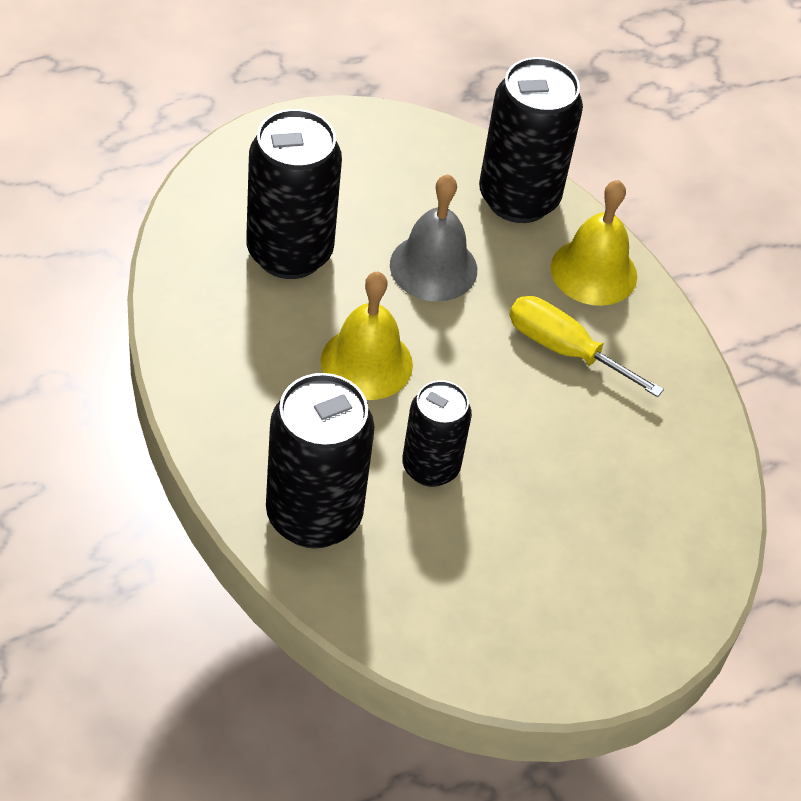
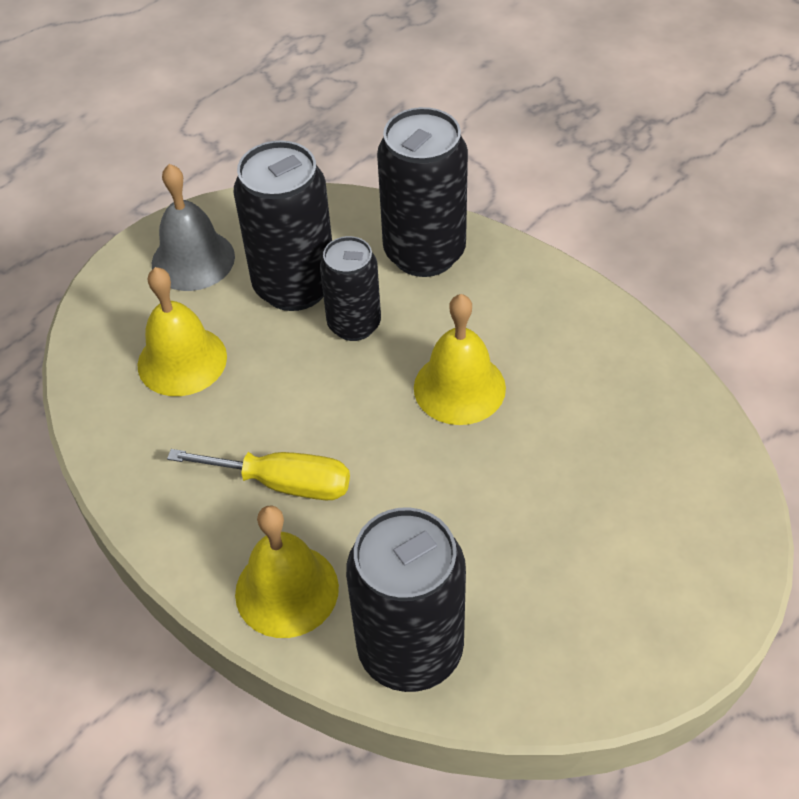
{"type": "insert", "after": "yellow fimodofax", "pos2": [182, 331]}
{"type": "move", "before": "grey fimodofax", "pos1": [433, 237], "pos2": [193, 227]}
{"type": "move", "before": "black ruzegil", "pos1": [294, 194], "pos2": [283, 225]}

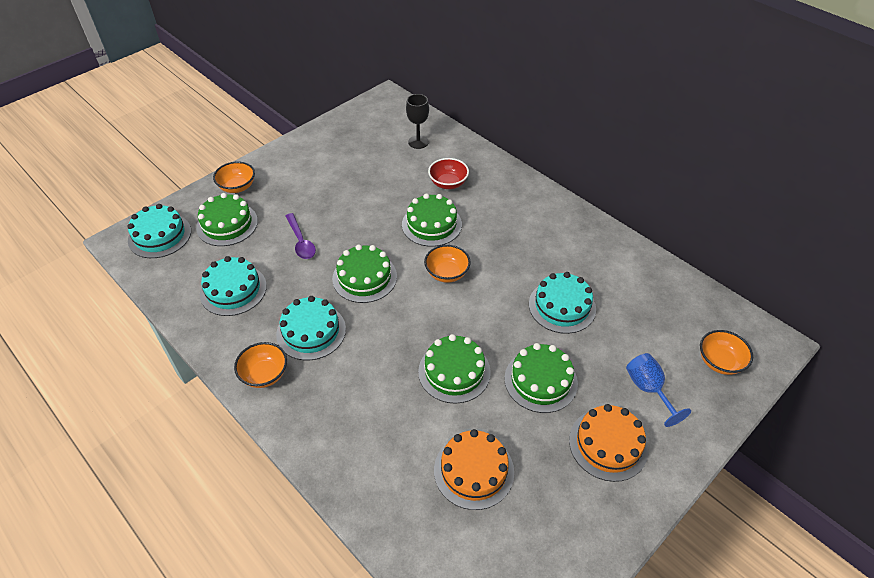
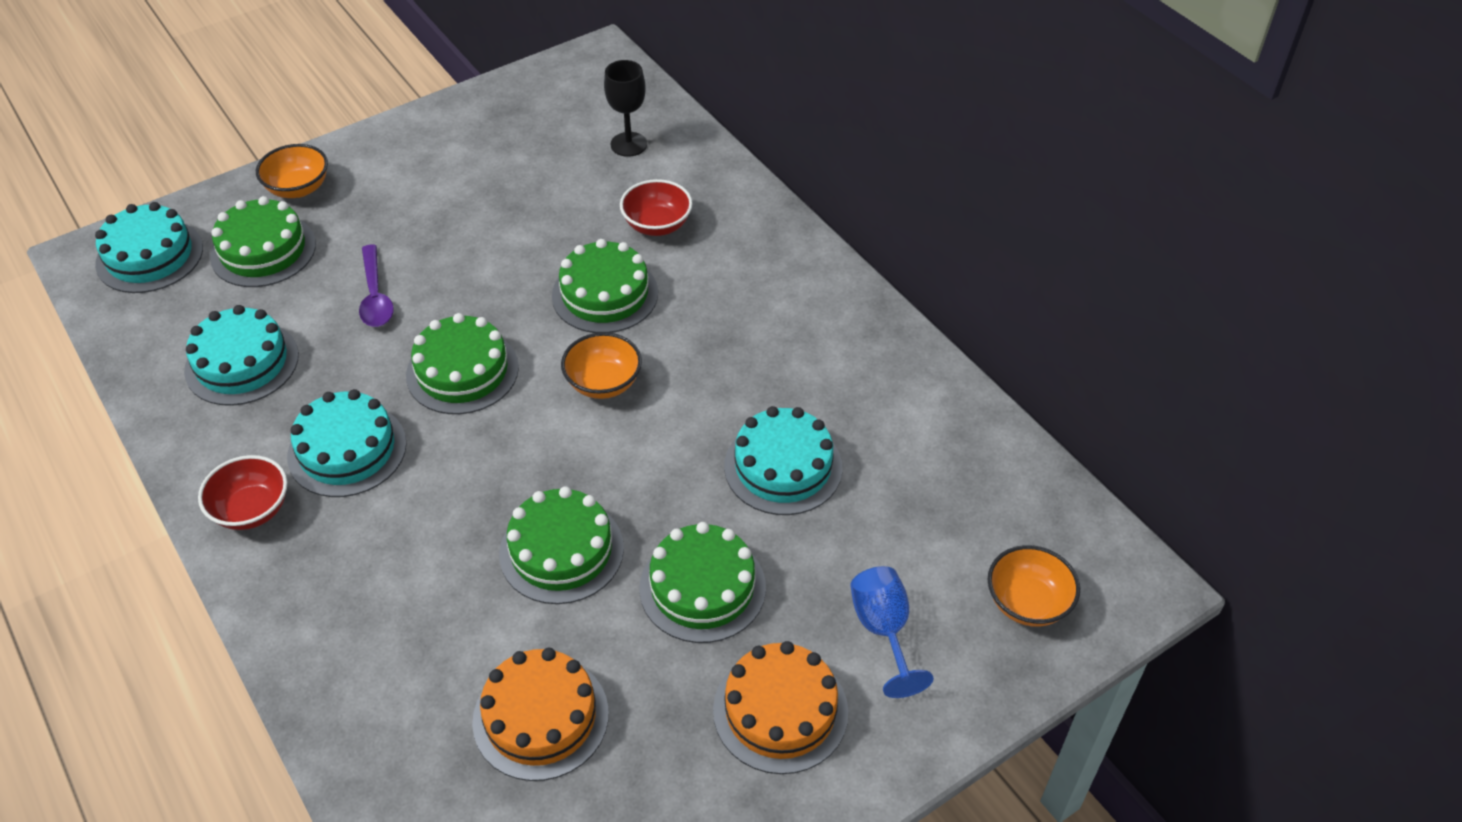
{"type": "recolor", "before": "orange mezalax", "after": "red mezalax", "pos1": [260, 365], "pos2": [242, 492]}

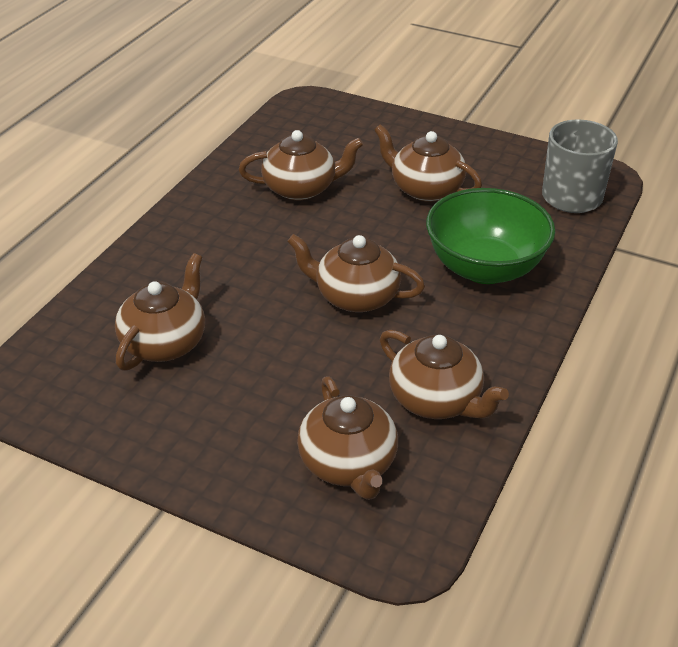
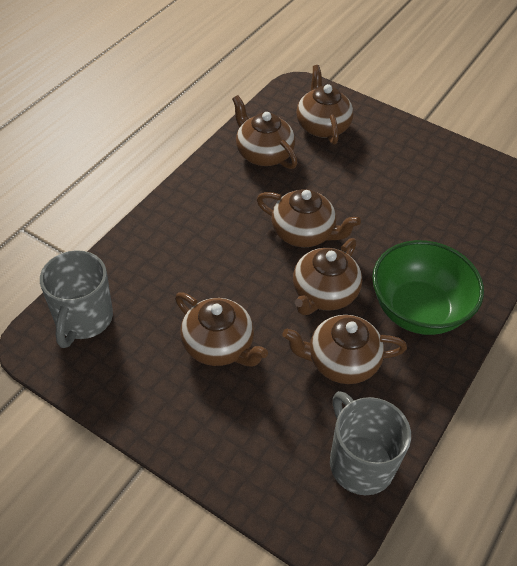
{"type": "move", "before": "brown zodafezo", "pos1": [160, 312], "pos2": [327, 277]}
{"type": "insert", "after": "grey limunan", "pos2": [370, 443]}
{"type": "move", "before": "green mezalax", "pos1": [490, 236], "pos2": [428, 287]}

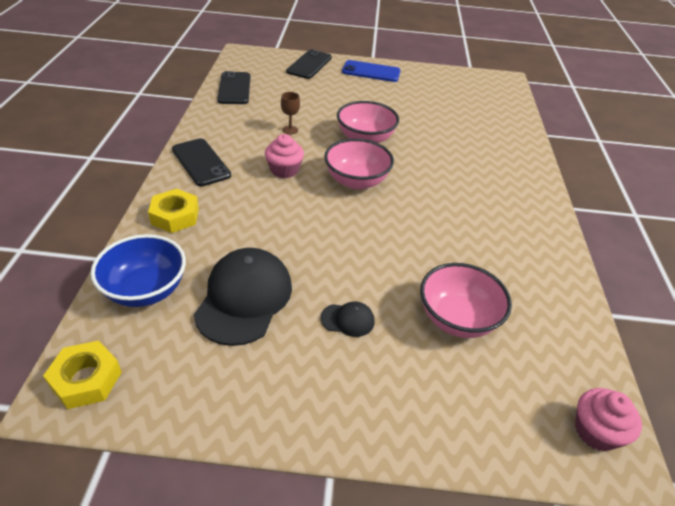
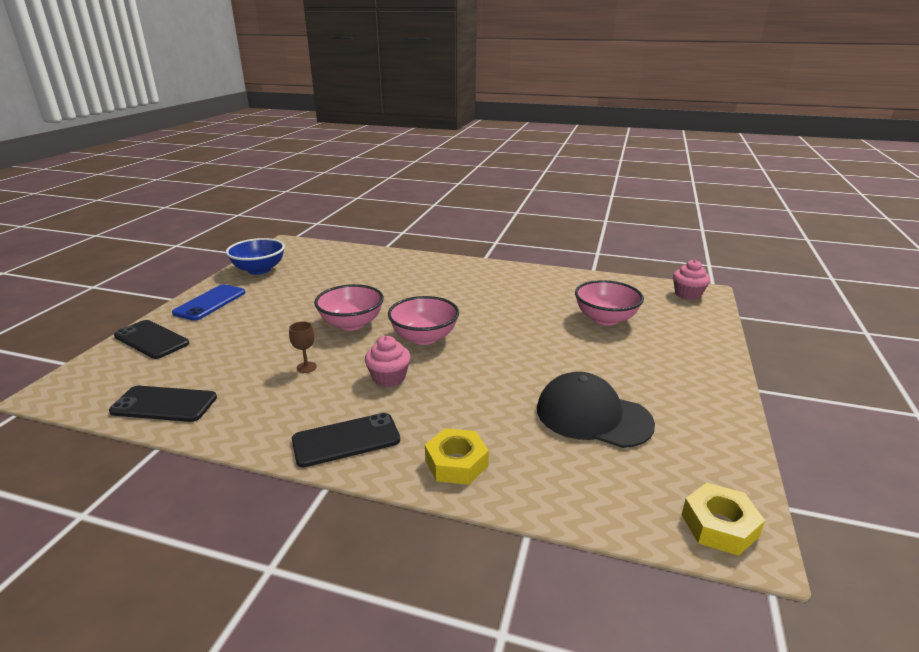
{"type": "move", "before": "blue mezalax", "pos1": [138, 270], "pos2": [255, 256]}
{"type": "delete", "before": "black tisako", "pos1": [348, 319]}

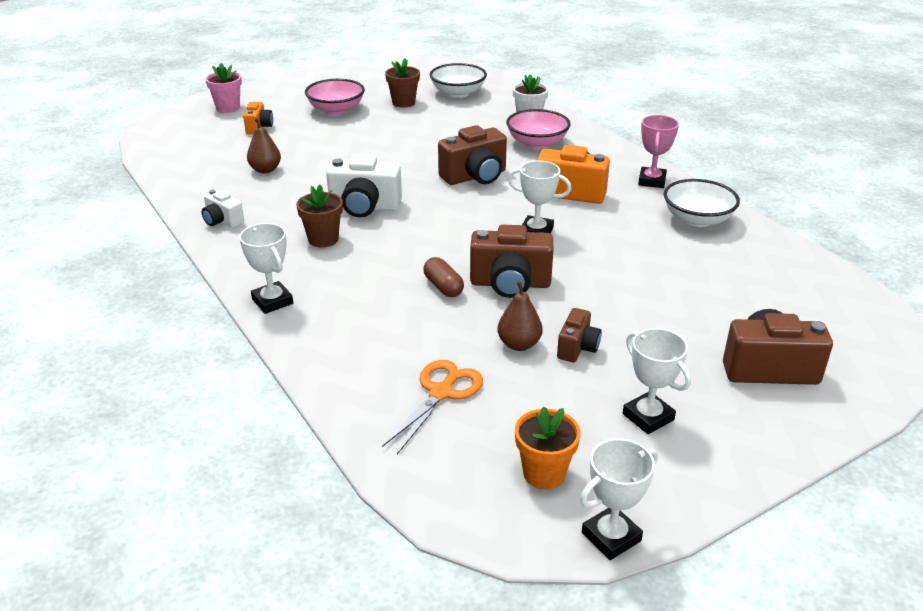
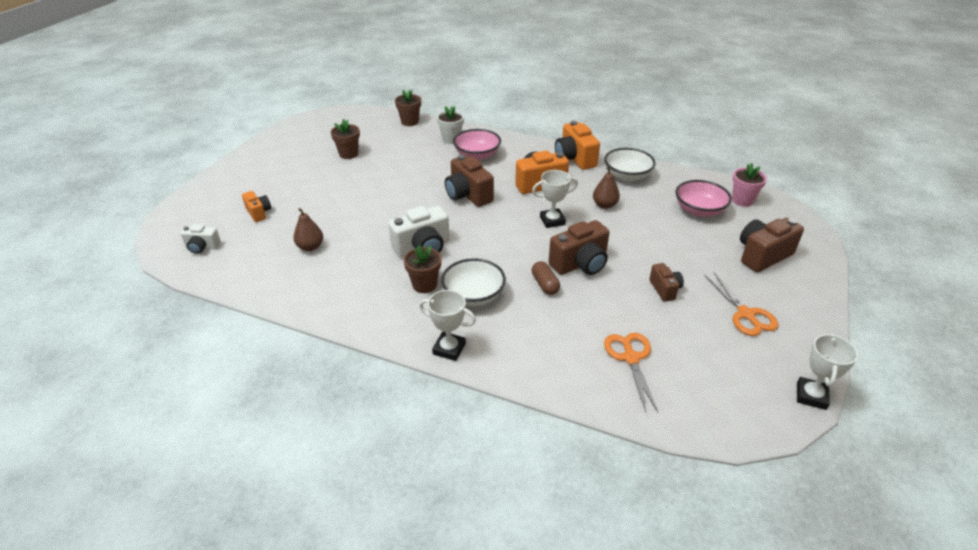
{"type": "move", "before": "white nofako", "pos1": [223, 209], "pos2": [201, 239]}
{"type": "insert", "after": "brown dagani", "pos2": [408, 108]}
{"type": "move", "before": "white mezalax", "pos1": [458, 80], "pos2": [473, 282]}
{"type": "rotate", "before": "brown nofako", "pos1": [472, 155], "pos2": [469, 181], "turn": 120}
{"type": "rotate", "before": "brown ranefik", "pos1": [443, 277], "pos2": [546, 278], "turn": 45}
{"type": "replace", "before": "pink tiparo", "after": "orange nofako", "pos1": [658, 151], "pos2": [577, 145]}
{"type": "move", "before": "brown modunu", "pos1": [520, 316], "pos2": [606, 188]}
{"type": "move", "before": "pink mezalax", "pos1": [335, 97], "pos2": [703, 198]}
{"type": "replace", "before": "white tiparo", "after": "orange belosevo", "pos1": [657, 381], "pos2": [741, 304]}
{"type": "move", "before": "pink dagani", "pos1": [223, 88], "pos2": [749, 185]}
{"type": "delete", "before": "orange dagani", "pos1": [548, 447]}

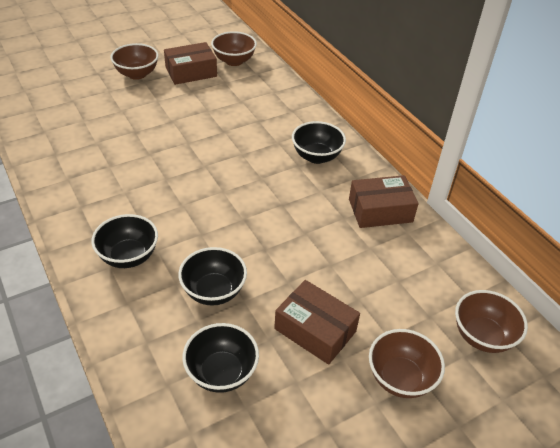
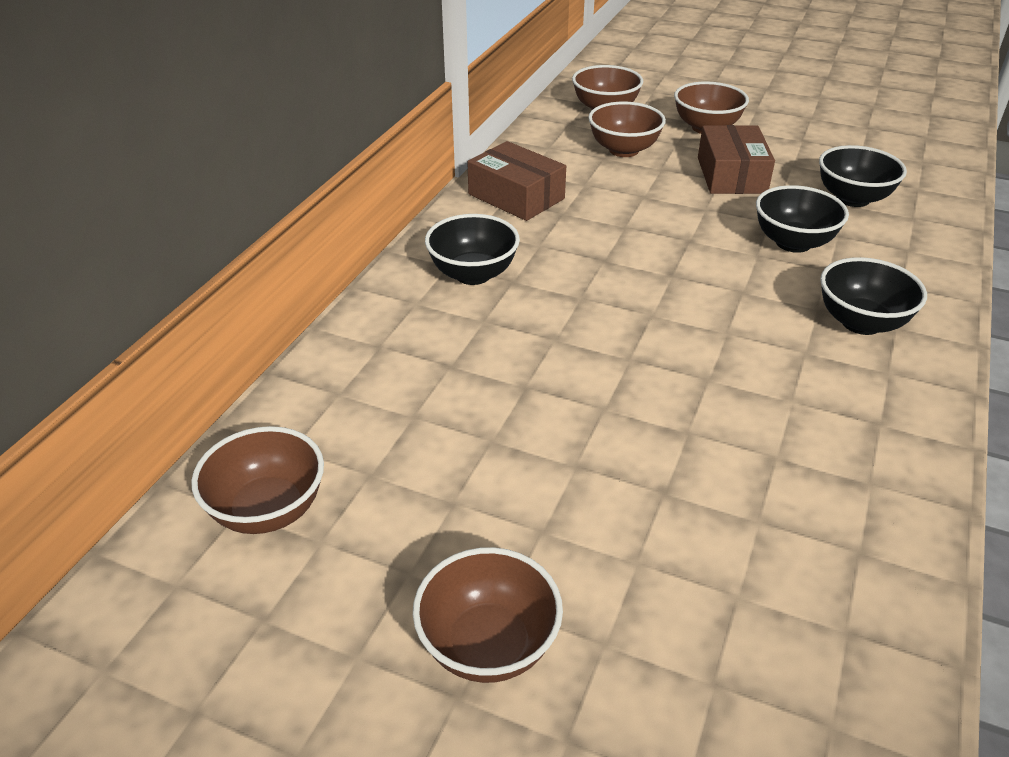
{"type": "insert", "after": "brown mezalax", "pos2": [627, 129]}
{"type": "delete", "before": "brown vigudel", "pos1": [190, 63]}

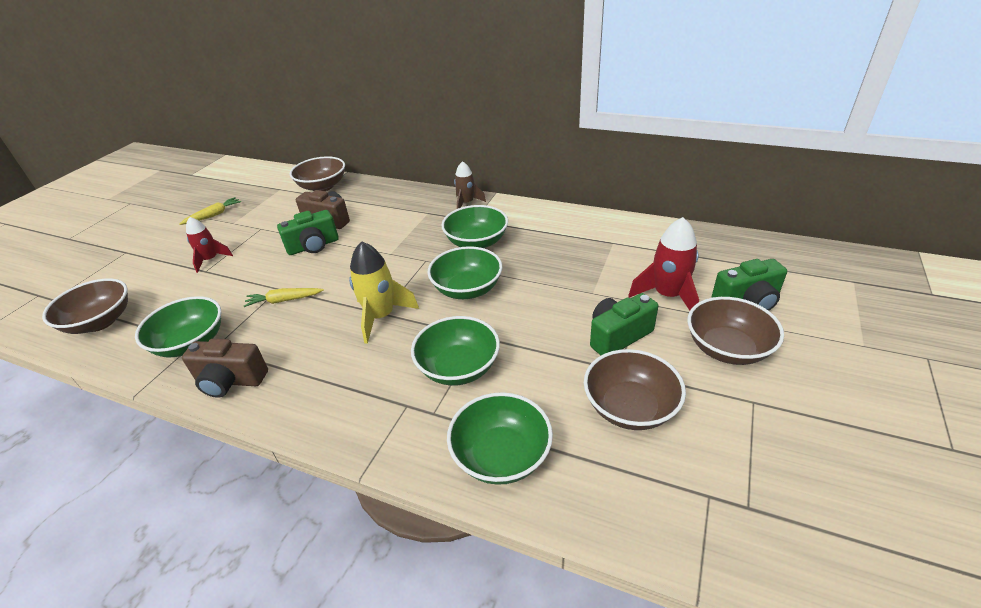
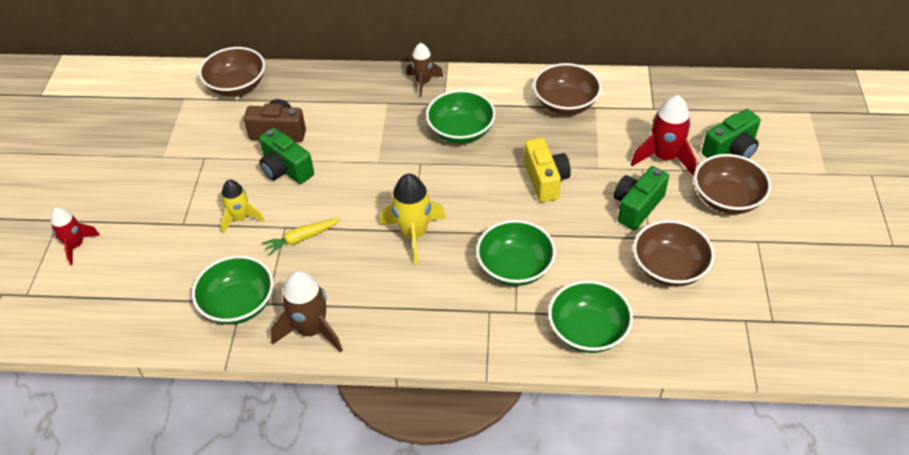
{"type": "move", "before": "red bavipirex", "pos1": [209, 245], "pos2": [75, 236]}
{"type": "insert", "after": "yellow bavipirex", "pos2": [243, 207]}
{"type": "rotate", "before": "green nofako", "pos1": [308, 232], "pos2": [286, 156], "turn": 90}
{"type": "replace", "before": "brown nofako", "after": "brown bavipirex", "pos1": [225, 368], "pos2": [306, 312]}
{"type": "insert", "after": "yellow nofako", "pos2": [547, 170]}
{"type": "move", "before": "brown mezalax", "pos1": [85, 306], "pos2": [567, 89]}
{"type": "delete", "before": "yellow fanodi", "pos1": [210, 211]}
{"type": "delete", "before": "green mezalax", "pos1": [464, 272]}

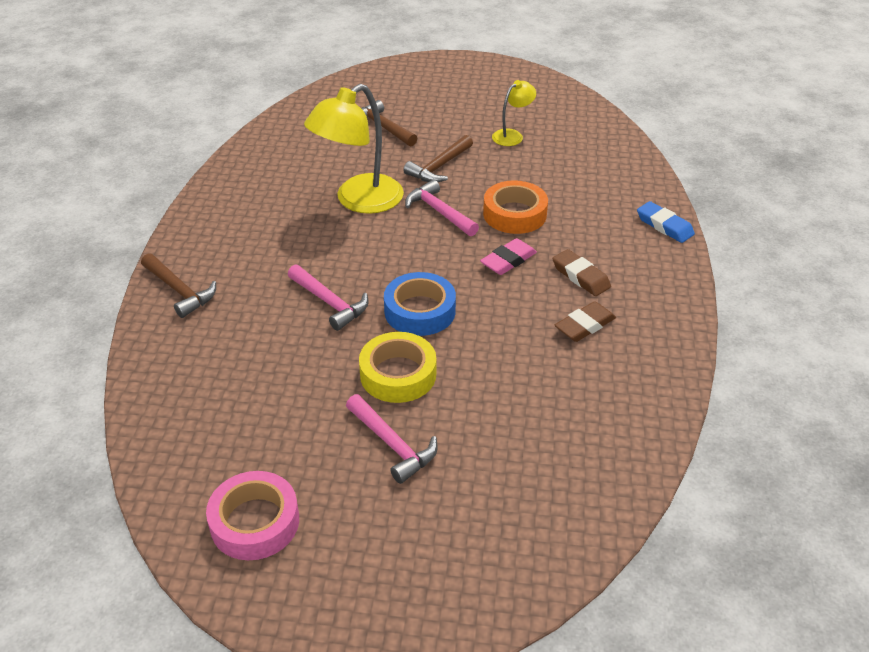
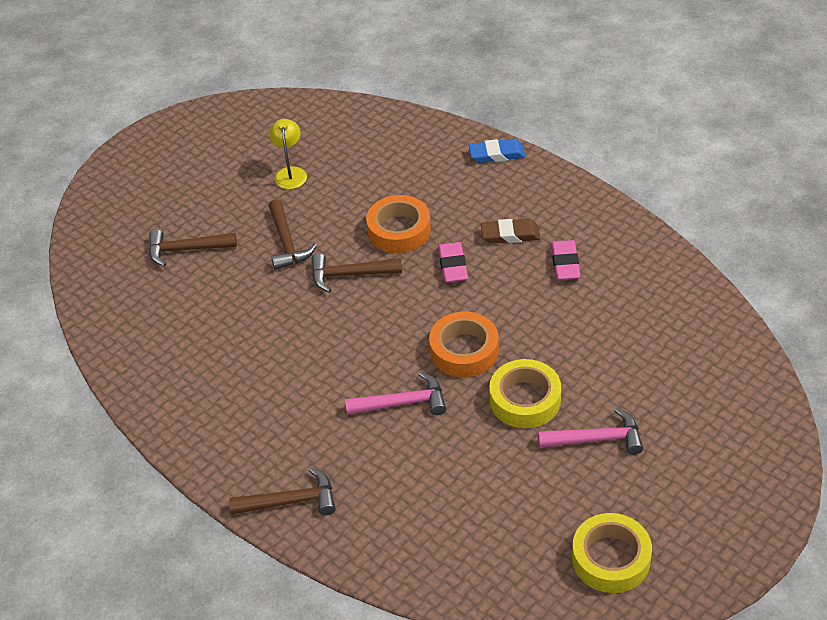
{"type": "recolor", "before": "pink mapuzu", "after": "brown mapuzu", "pos1": [442, 208], "pos2": [356, 273]}
{"type": "recolor", "before": "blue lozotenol", "after": "orange lozotenol", "pos1": [420, 304], "pos2": [464, 344]}
{"type": "recolor", "before": "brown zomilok", "after": "pink zomilok", "pos1": [585, 321], "pos2": [566, 260]}
{"type": "recolor", "before": "pink lozotenol", "after": "yellow lozotenol", "pos1": [252, 515], "pos2": [612, 553]}
{"type": "delete", "before": "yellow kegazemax", "pos1": [354, 149]}

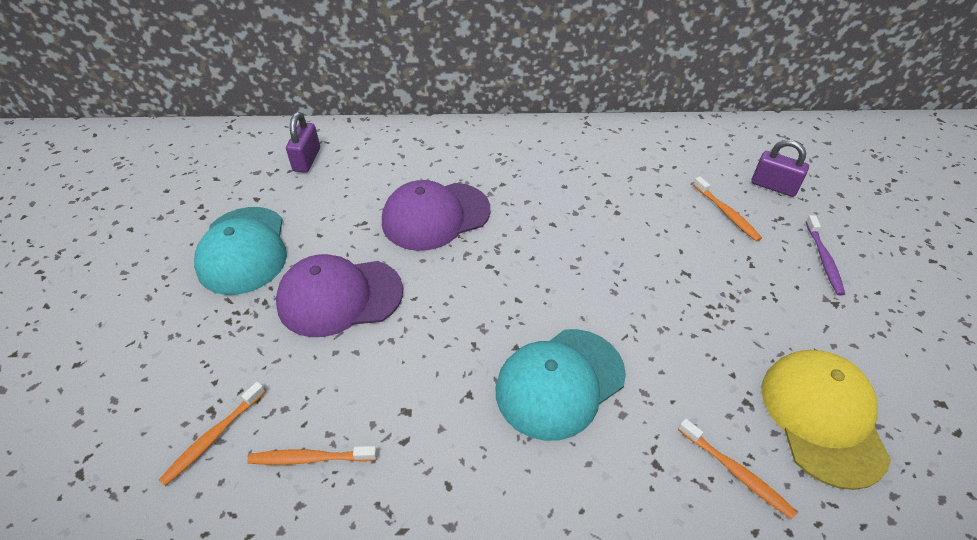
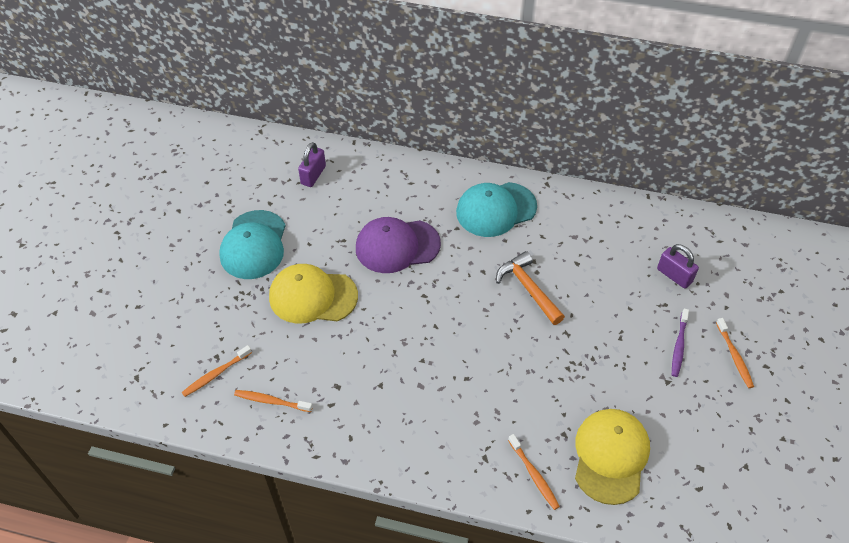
{"type": "recolor", "before": "purple tisako", "after": "yellow tisako", "pos1": [339, 295], "pos2": [313, 294]}
{"type": "move", "before": "turquoise tisako", "pos1": [561, 385], "pos2": [496, 209]}
{"type": "insert", "after": "orange mapuzu", "pos2": [530, 288]}
{"type": "move", "before": "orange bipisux", "pos1": [727, 209], "pos2": [735, 353]}

